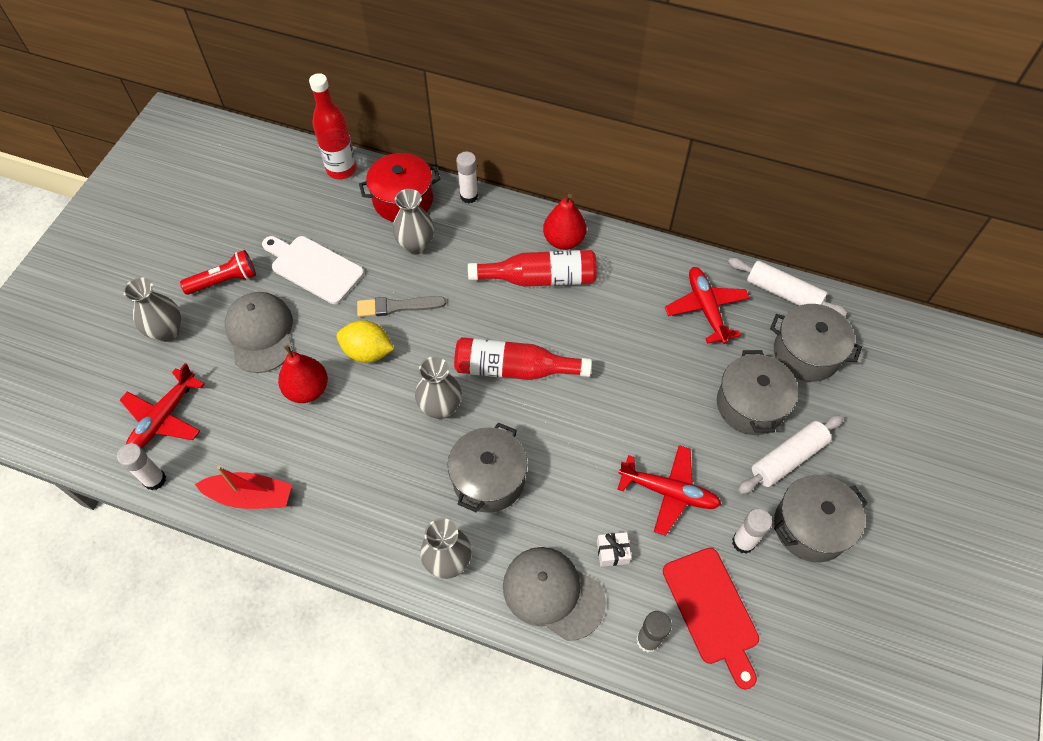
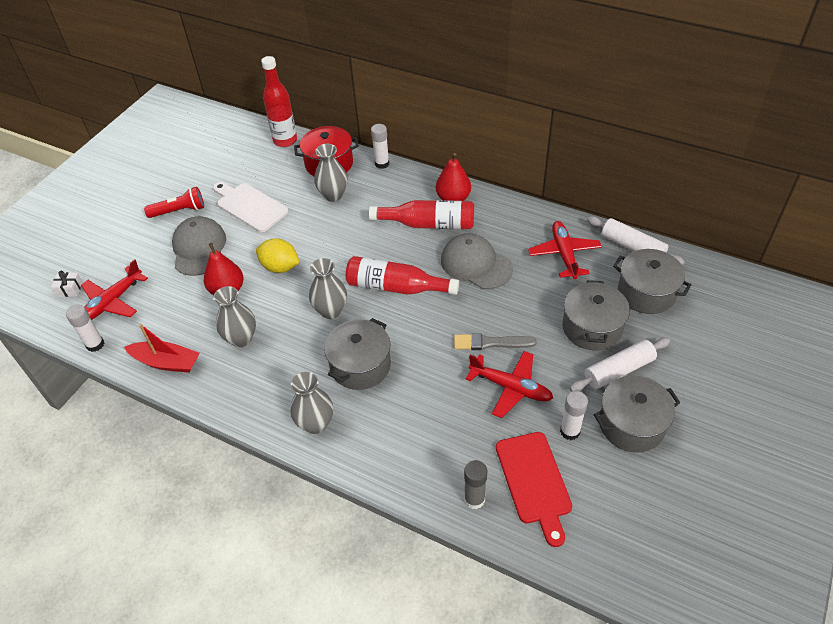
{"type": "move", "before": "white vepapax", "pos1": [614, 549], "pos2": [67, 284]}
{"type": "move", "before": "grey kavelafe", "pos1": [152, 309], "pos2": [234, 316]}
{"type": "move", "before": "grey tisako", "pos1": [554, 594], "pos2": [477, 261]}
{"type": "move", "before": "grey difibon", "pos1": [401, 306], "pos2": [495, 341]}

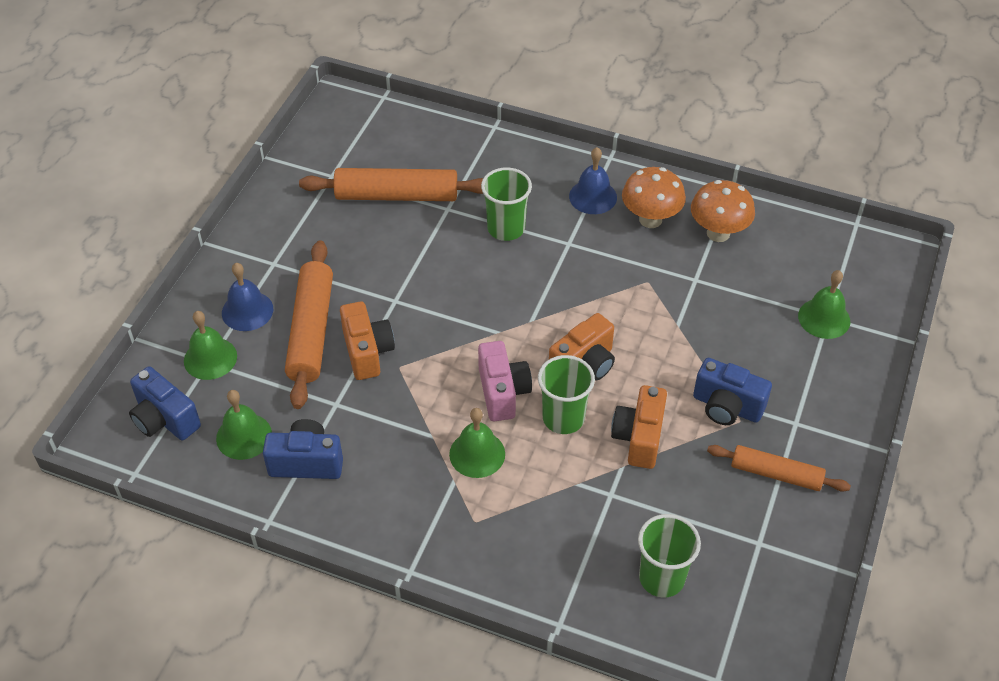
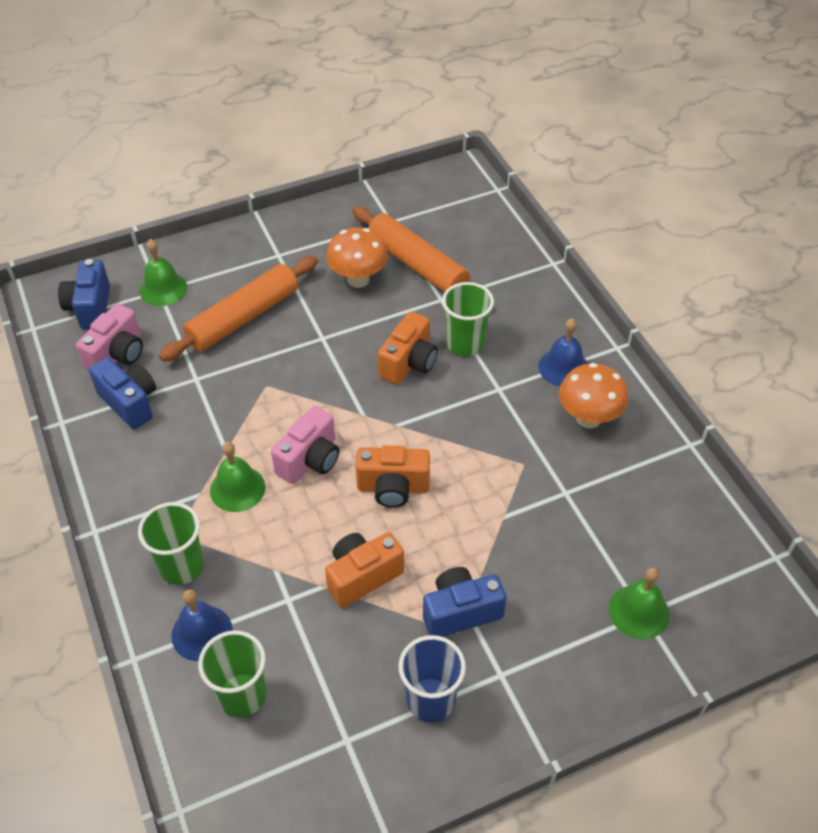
{"type": "replace", "before": "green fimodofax", "after": "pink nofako", "pos1": [244, 425], "pos2": [109, 337]}
{"type": "move", "before": "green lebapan", "pos1": [566, 394], "pos2": [171, 543]}
{"type": "move", "before": "blue fimodofax", "pos1": [247, 297], "pos2": [202, 625]}
{"type": "move", "before": "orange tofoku", "pos1": [723, 211], "pos2": [357, 257]}
{"type": "move", "before": "orange nofako", "pos1": [367, 340], "pos2": [408, 348]}
{"type": "replace", "before": "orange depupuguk", "after": "blue lebapan", "pos1": [779, 468], "pos2": [432, 678]}
{"type": "rotate", "before": "blue nofako", "pos1": [732, 391], "pos2": [465, 602], "turn": 90}

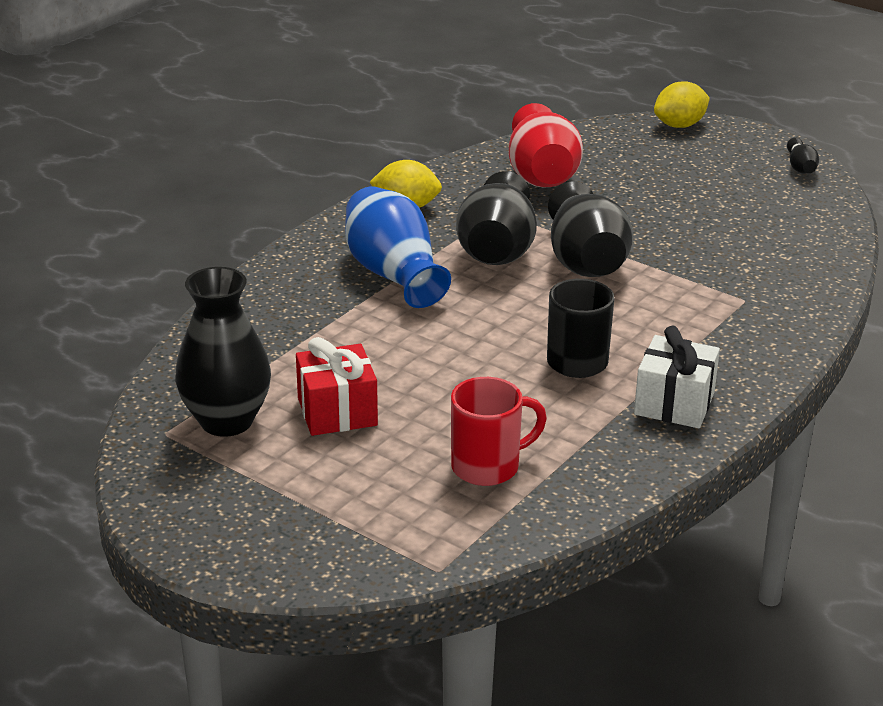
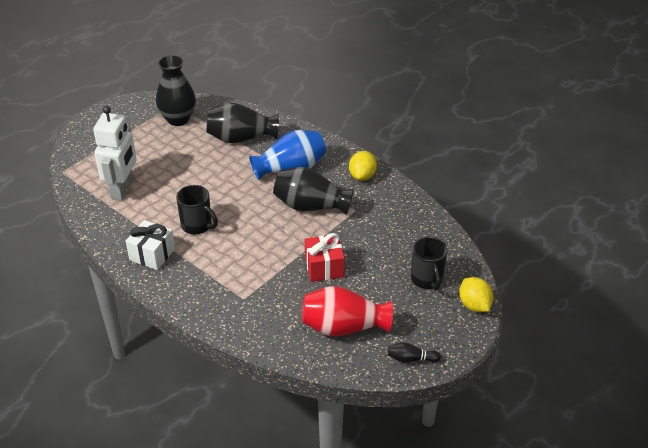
{"type": "replace", "before": "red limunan", "after": "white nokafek", "pos1": [499, 431], "pos2": [115, 153]}
{"type": "move", "before": "black kavelafe", "pos1": [590, 229], "pos2": [242, 123]}
{"type": "move", "before": "red kavelafe", "pos1": [546, 145], "pos2": [347, 311]}
{"type": "move", "before": "red vepapax", "pos1": [337, 386], "pos2": [325, 257]}
{"type": "insert", "after": "black limunan", "pos2": [429, 264]}

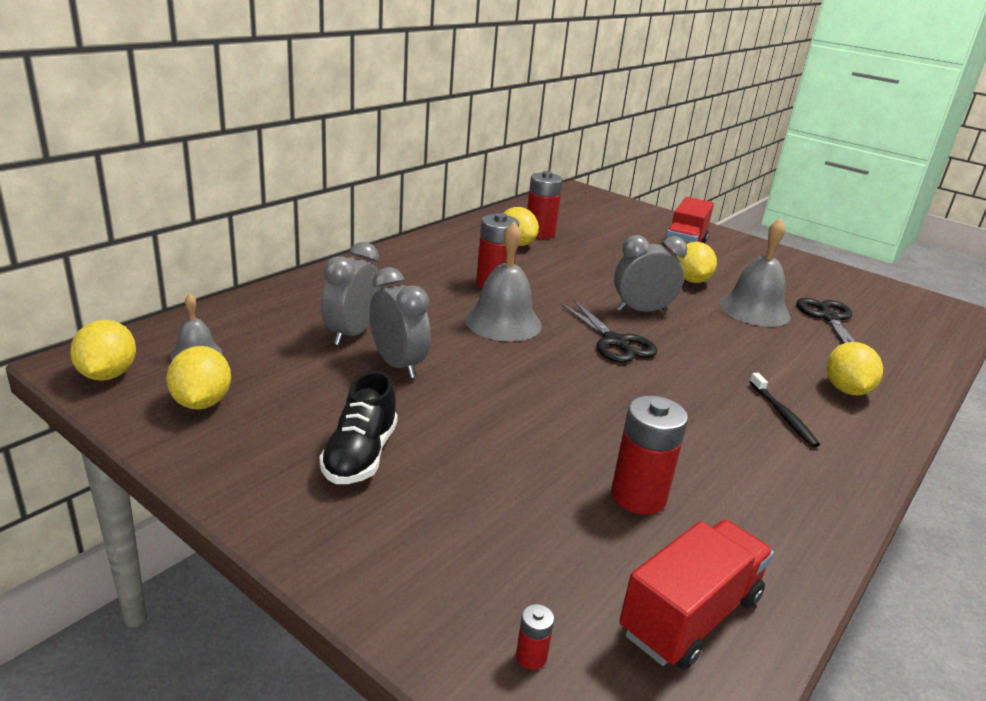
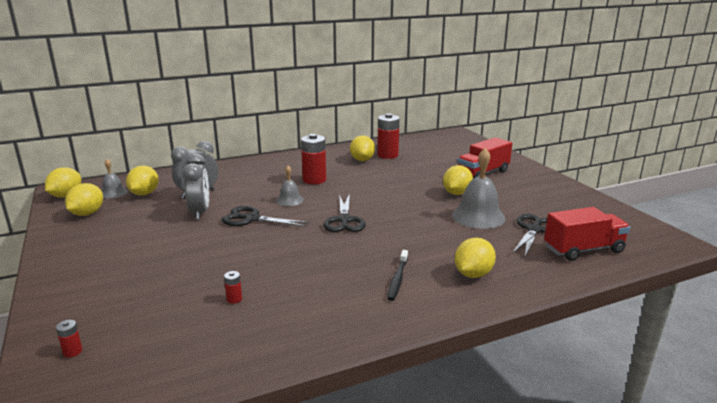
{"type": "insert", "after": "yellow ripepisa", "pos2": [142, 180]}
{"type": "insert", "after": "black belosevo", "pos2": [266, 216]}
{"type": "resize", "before": "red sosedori", "pos1": [649, 455], "pos2": [233, 287], "scale": 0.43}
{"type": "resize", "before": "grey fimodofax", "pos1": [503, 282], "pos2": [290, 186], "scale": 0.55}
{"type": "move", "before": "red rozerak", "pos1": [696, 595], "pos2": [587, 234]}
{"type": "delete", "before": "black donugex", "pos1": [358, 427]}
{"type": "delete", "before": "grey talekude", "pos1": [650, 273]}

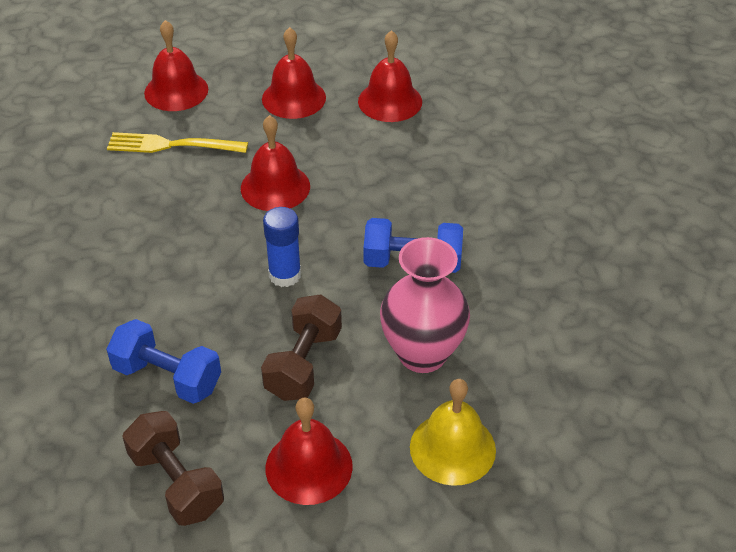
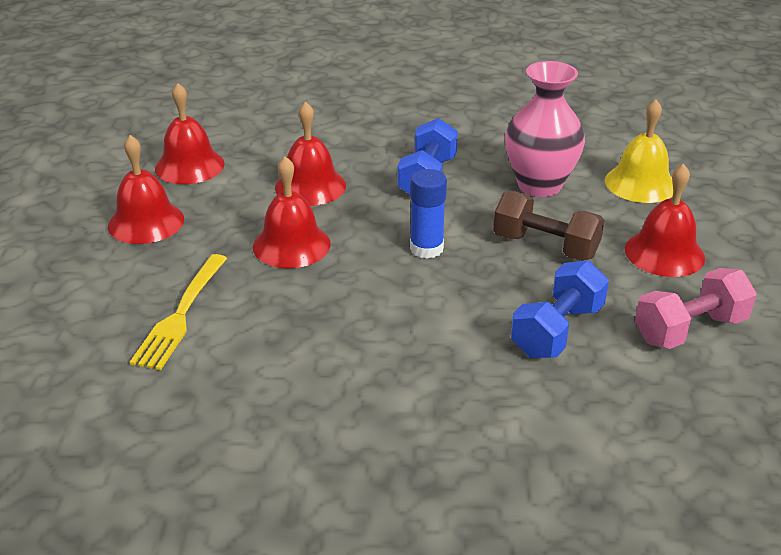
{"type": "move", "before": "red fimodofax", "pos1": [176, 65], "pos2": [310, 154]}
{"type": "recolor", "before": "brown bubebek", "after": "pink bubebek", "pos1": [173, 468], "pos2": [696, 308]}

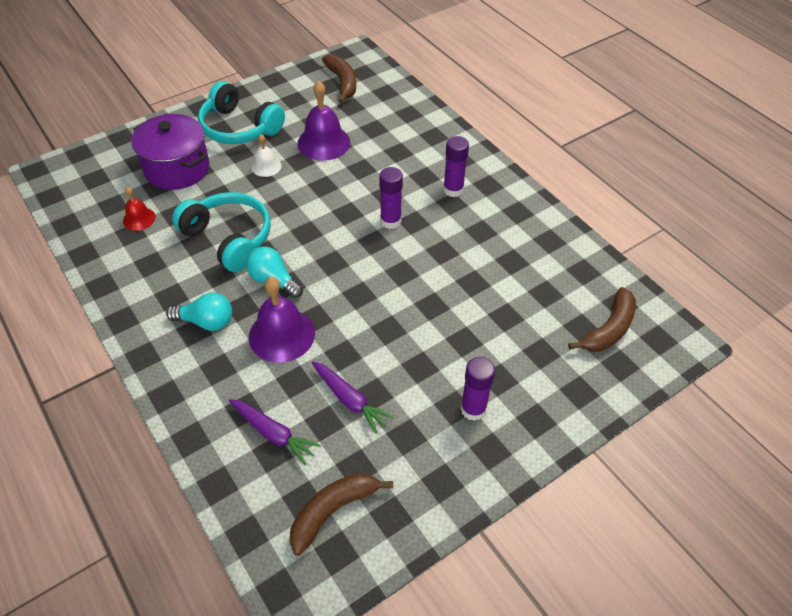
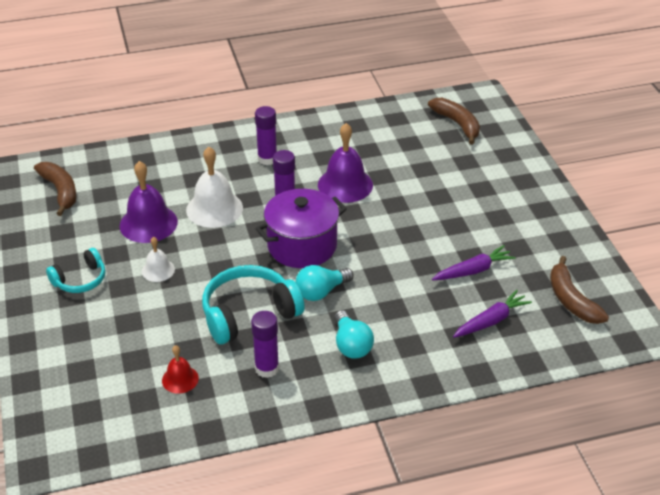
{"type": "rotate", "before": "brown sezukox", "pos1": [339, 78], "pos2": [55, 189], "turn": 60}
{"type": "resize", "before": "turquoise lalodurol", "pos1": [241, 112], "pos2": [76, 270], "scale": 0.59}
{"type": "insert", "after": "white fimodofax", "pos2": [214, 187]}
{"type": "move", "before": "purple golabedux", "pos1": [477, 389], "pos2": [265, 344]}
{"type": "move", "before": "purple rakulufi", "pos1": [170, 152], "pos2": [301, 228]}
{"type": "move", "before": "purple fimodofax", "pos1": [282, 320], "pos2": [345, 163]}
{"type": "rotate", "before": "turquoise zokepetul", "pos1": [199, 312], "pos2": [354, 334], "turn": 135}

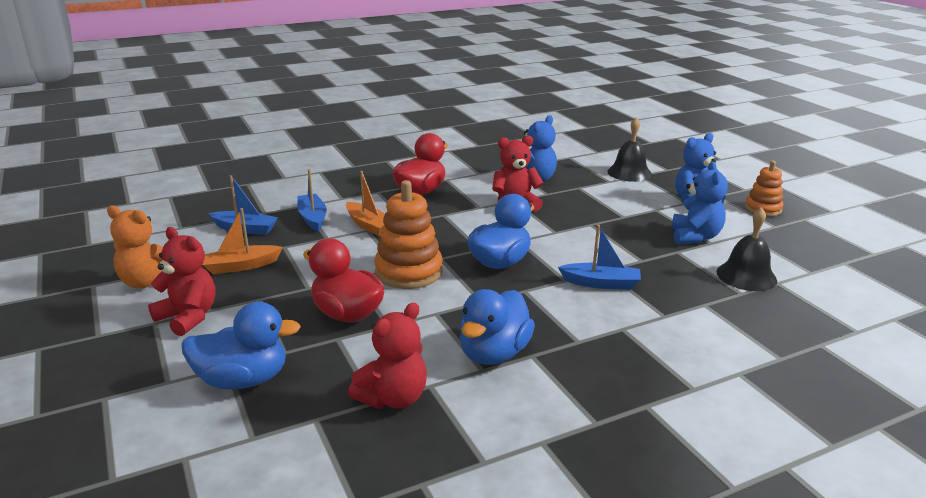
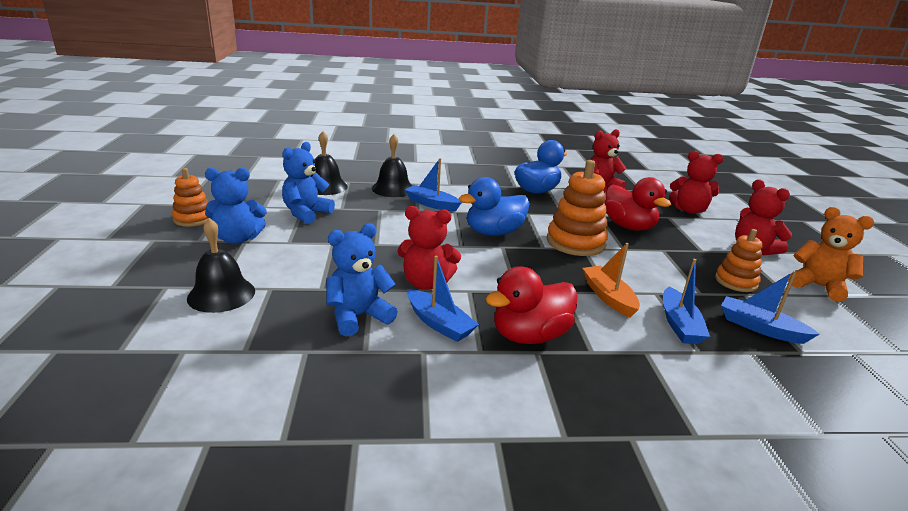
{"type": "insert", "after": "black fimodofax", "pos2": [392, 165]}
{"type": "insert", "after": "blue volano", "pos2": [443, 299]}
{"type": "replace", "before": "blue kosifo", "after": "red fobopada", "pos1": [241, 345], "pos2": [696, 182]}
{"type": "replace", "before": "orange volano", "after": "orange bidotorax", "pos1": [243, 241], "pos2": [739, 260]}

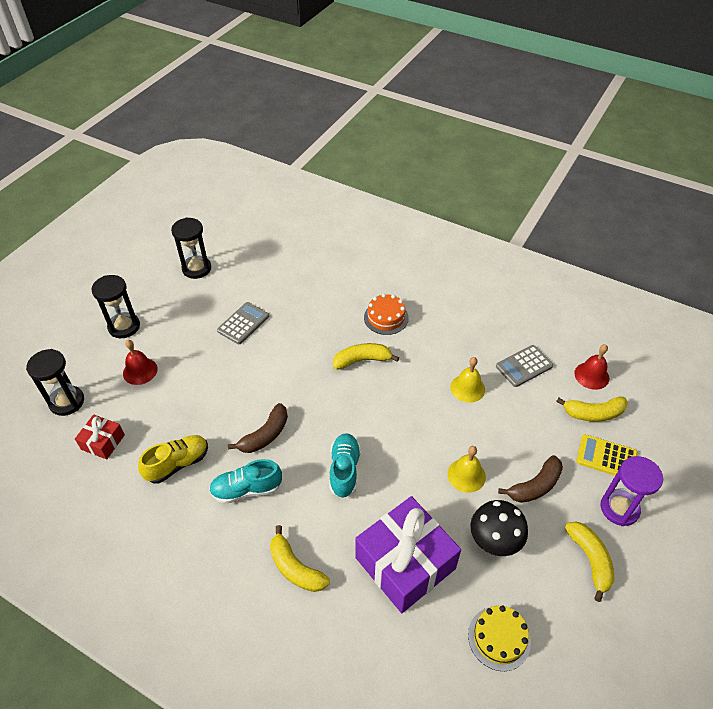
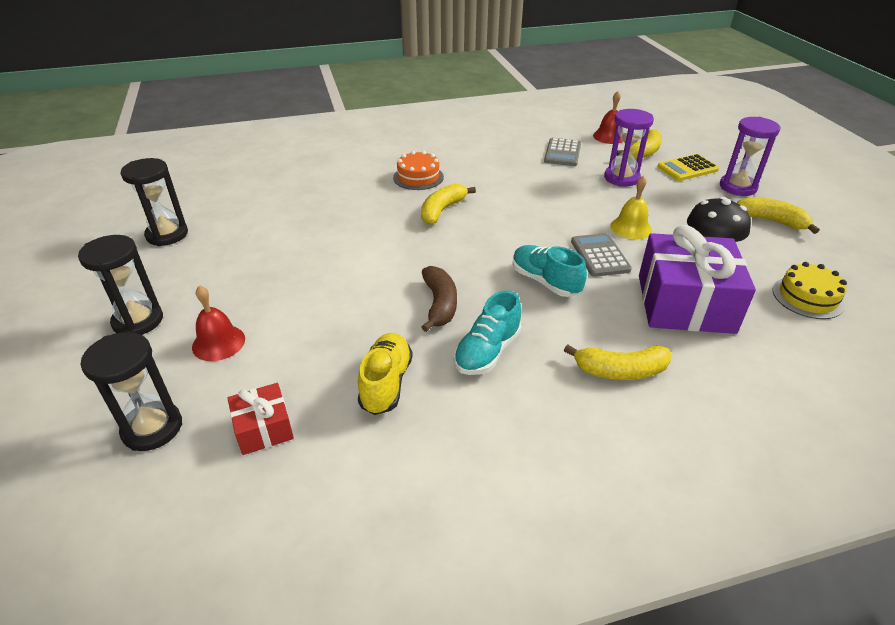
{"type": "move", "before": "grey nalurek", "pos1": [243, 323], "pos2": [601, 255]}
{"type": "insert", "after": "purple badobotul", "pos2": [629, 147]}
{"type": "delete", "before": "yellow fimodofax", "pos1": [467, 380]}
{"type": "delete", "before": "brown sezukox", "pos1": [530, 479]}

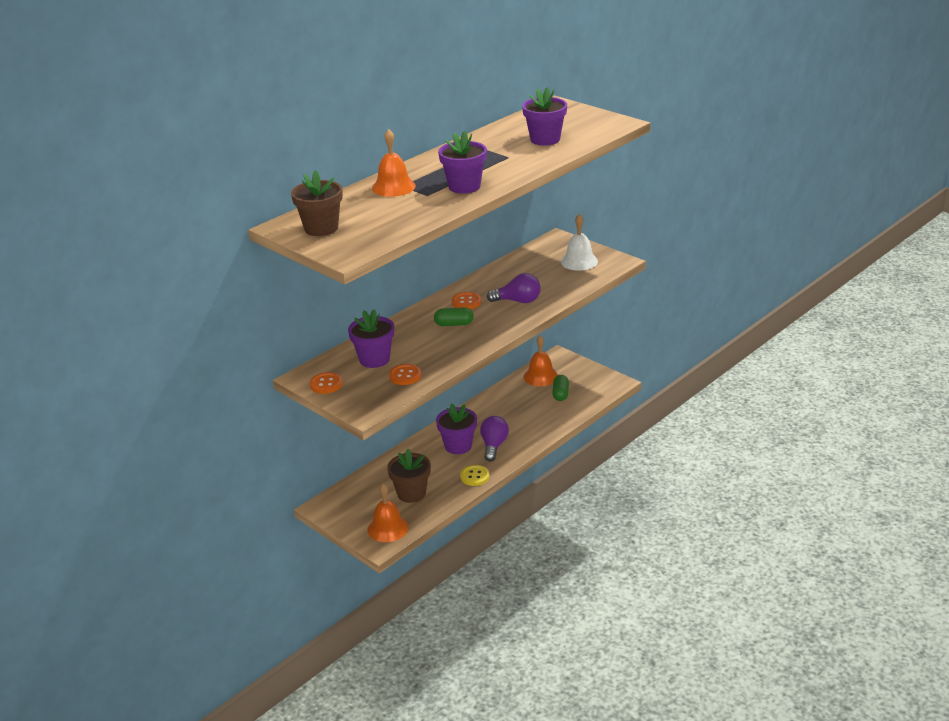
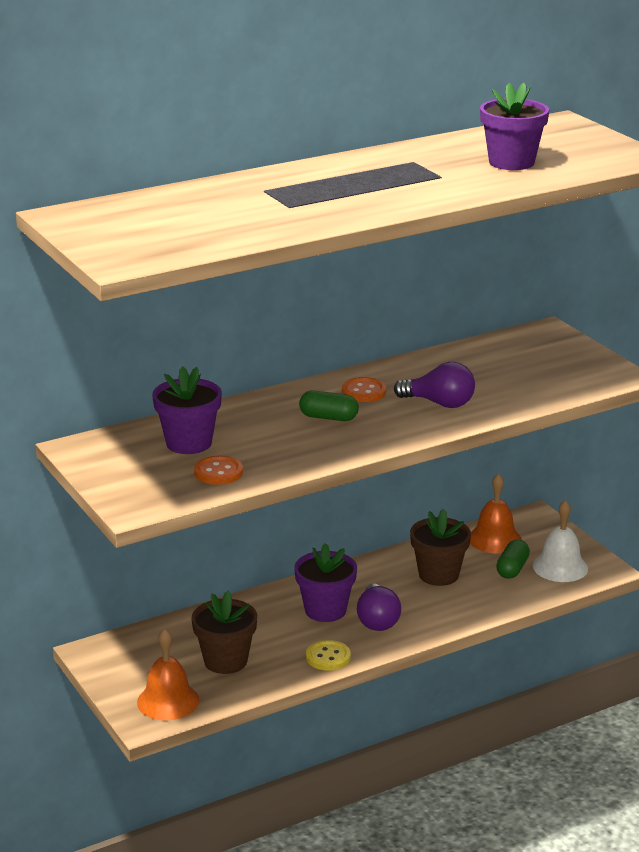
{"type": "rotate", "before": "purple zokepetul", "pos1": [494, 438], "pos2": [379, 607], "turn": 150}
{"type": "move", "before": "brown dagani", "pos1": [317, 203], "pos2": [440, 547]}
{"type": "move", "before": "white fimodofax", "pos1": [579, 242], "pos2": [560, 541]}
{"type": "delete", "before": "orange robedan", "pos1": [326, 383]}
{"type": "delete", "before": "orange fimodofax", "pos1": [394, 163]}
{"type": "delete", "before": "purple dagani", "pos1": [462, 162]}

